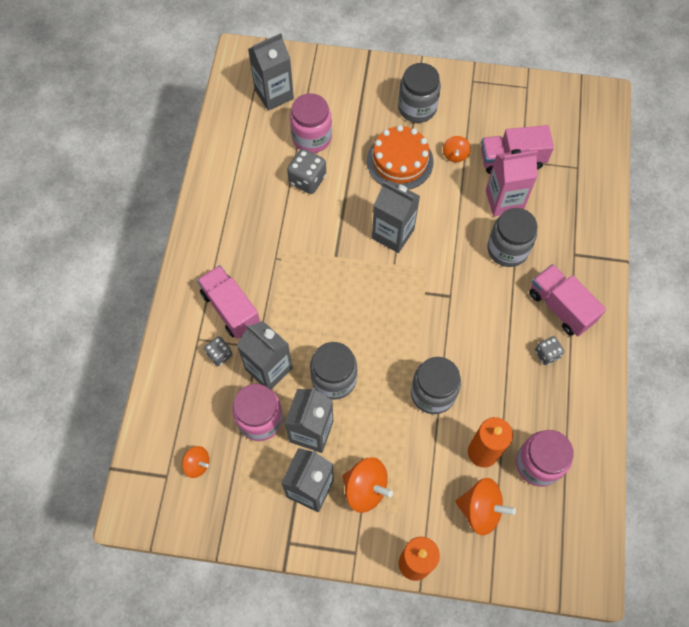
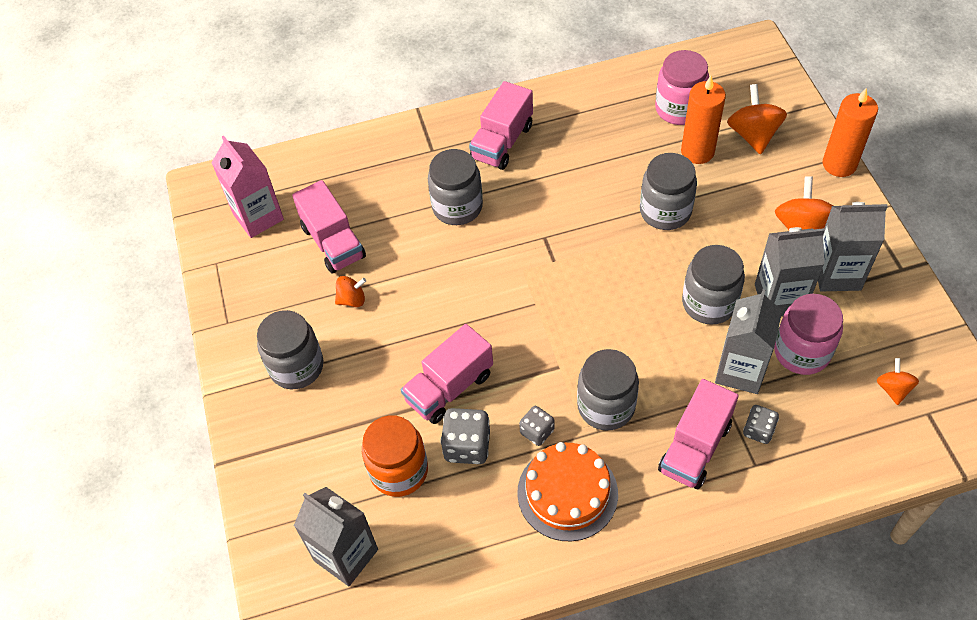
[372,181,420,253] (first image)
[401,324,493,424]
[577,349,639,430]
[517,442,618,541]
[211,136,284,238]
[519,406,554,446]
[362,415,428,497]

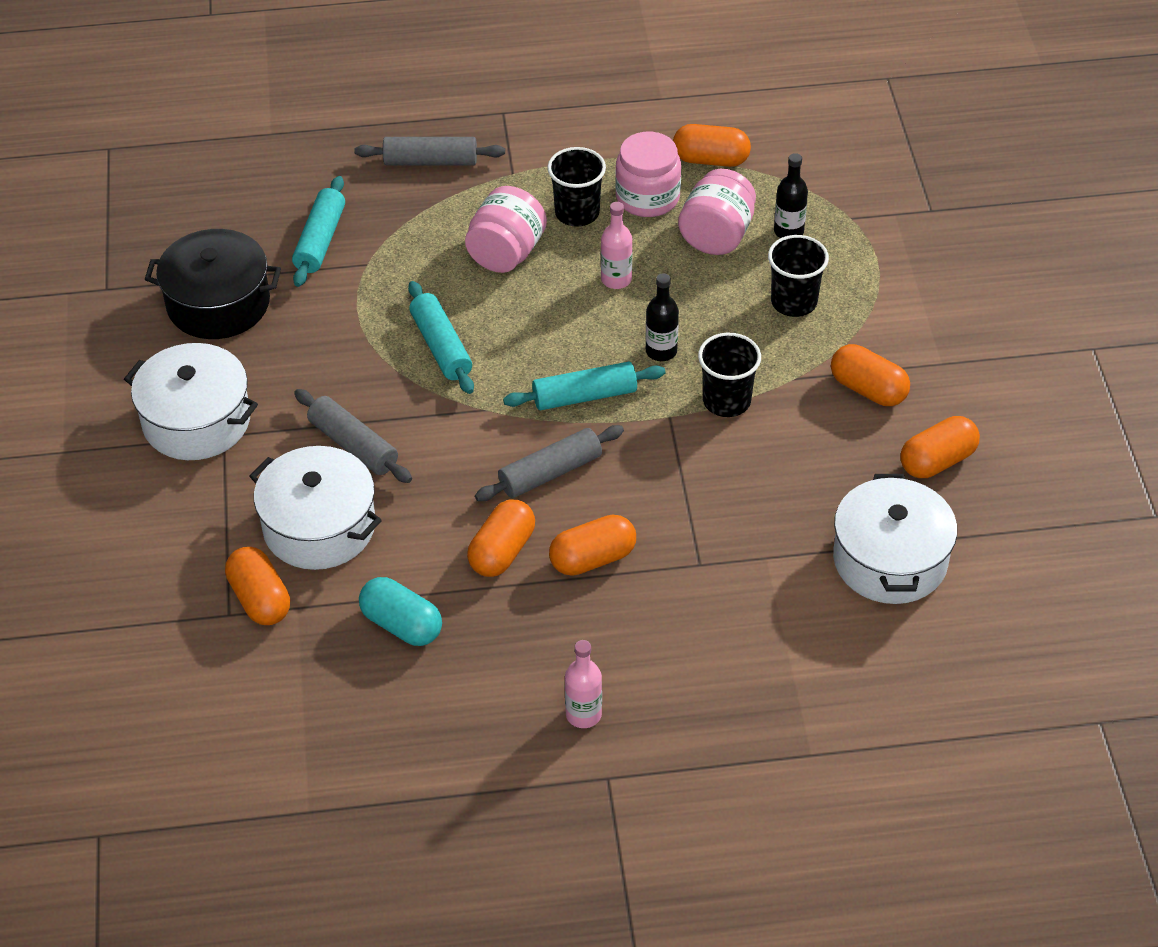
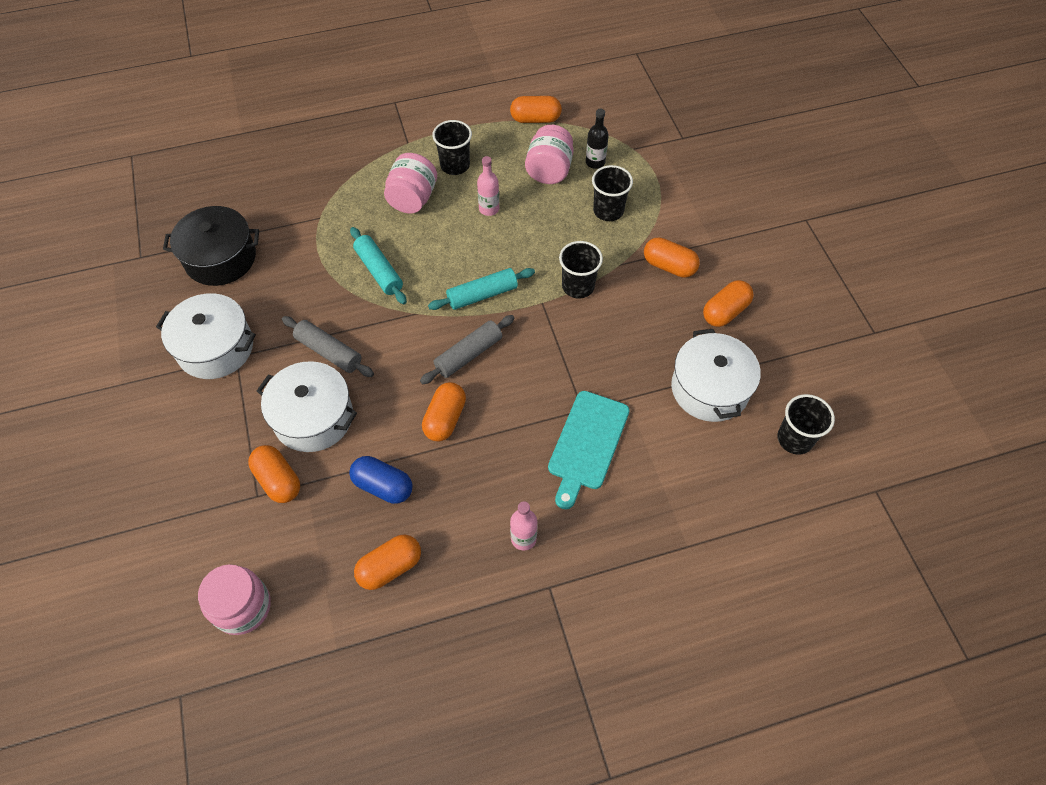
[292,176,345,287] (first image)
[355,137,505,166] (first image)
[646,273,679,361] (first image)
[548,391,630,509]
[777,394,835,455]
[354,535,421,590]
[198,564,271,635]
[349,456,413,504]

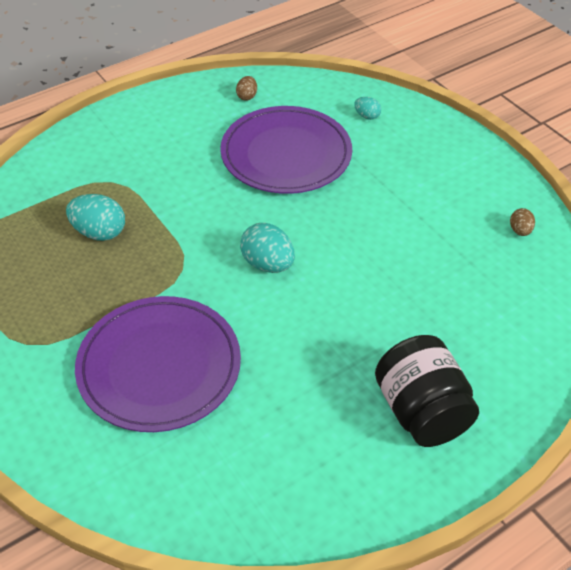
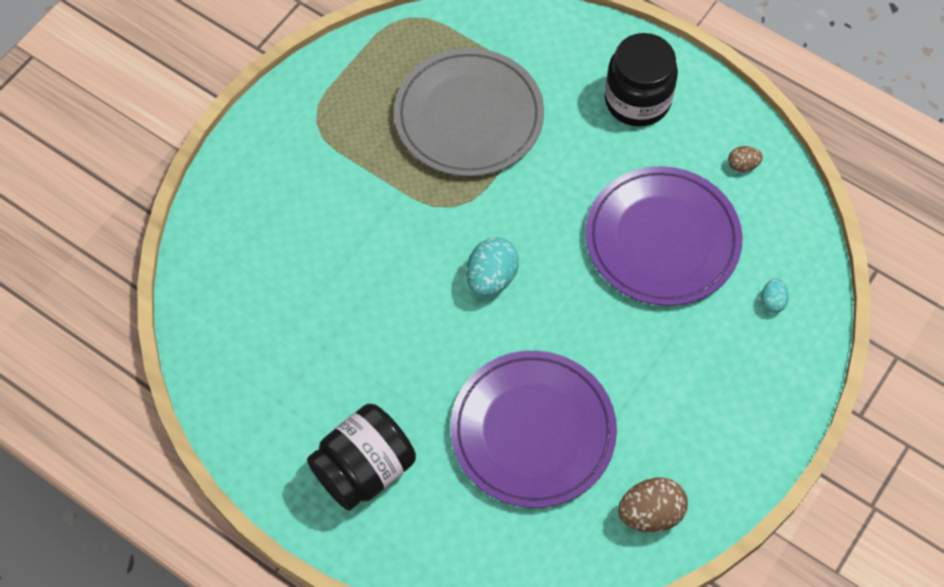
[605,33,678,127]
[450,351,617,508]
[394,48,544,177]
[618,477,688,532]

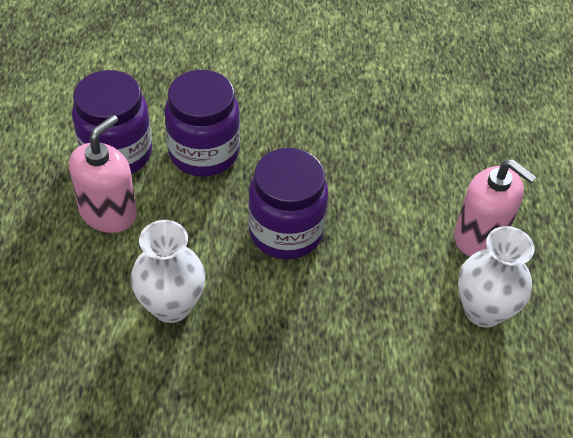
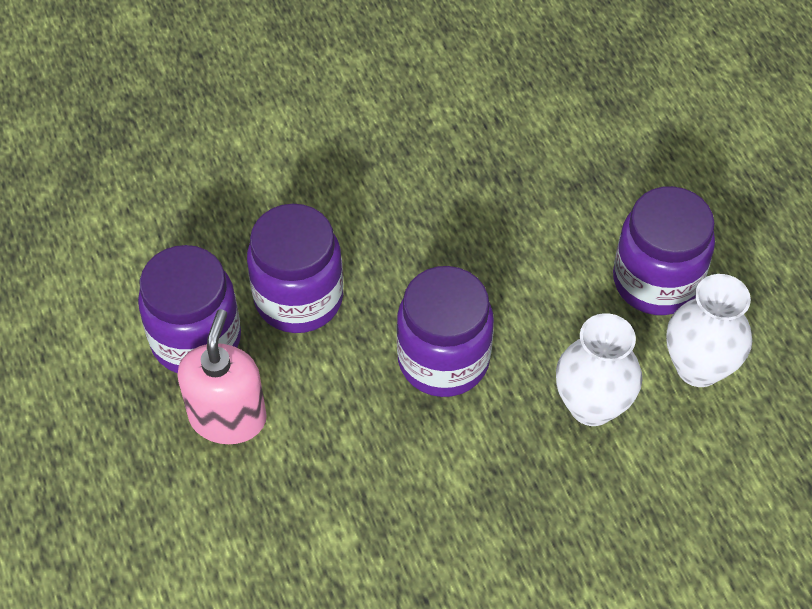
[556,313,642,426]
[613,186,715,315]

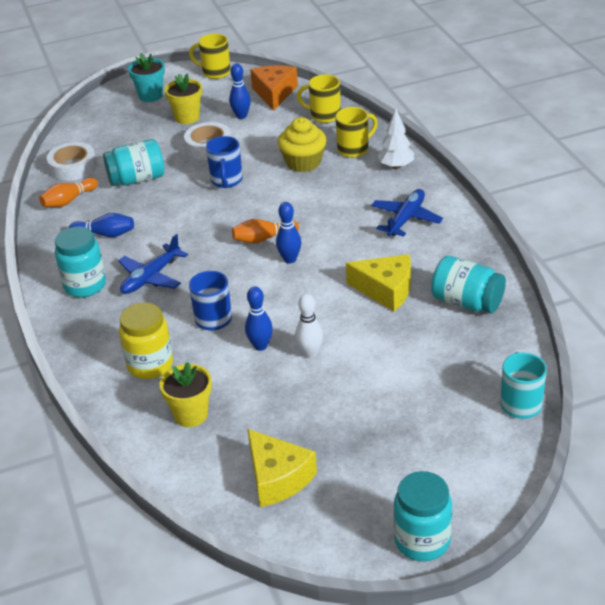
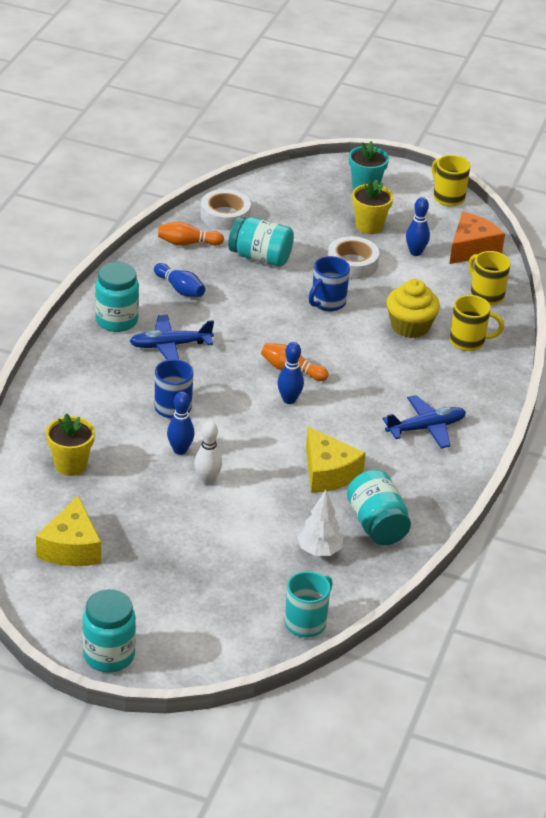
[119,302,173,379] (first image)
[297,490,343,556]

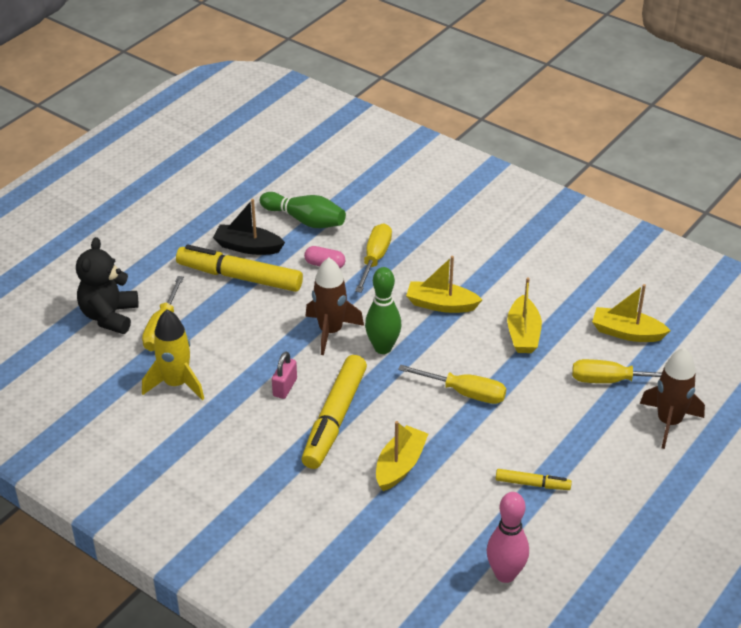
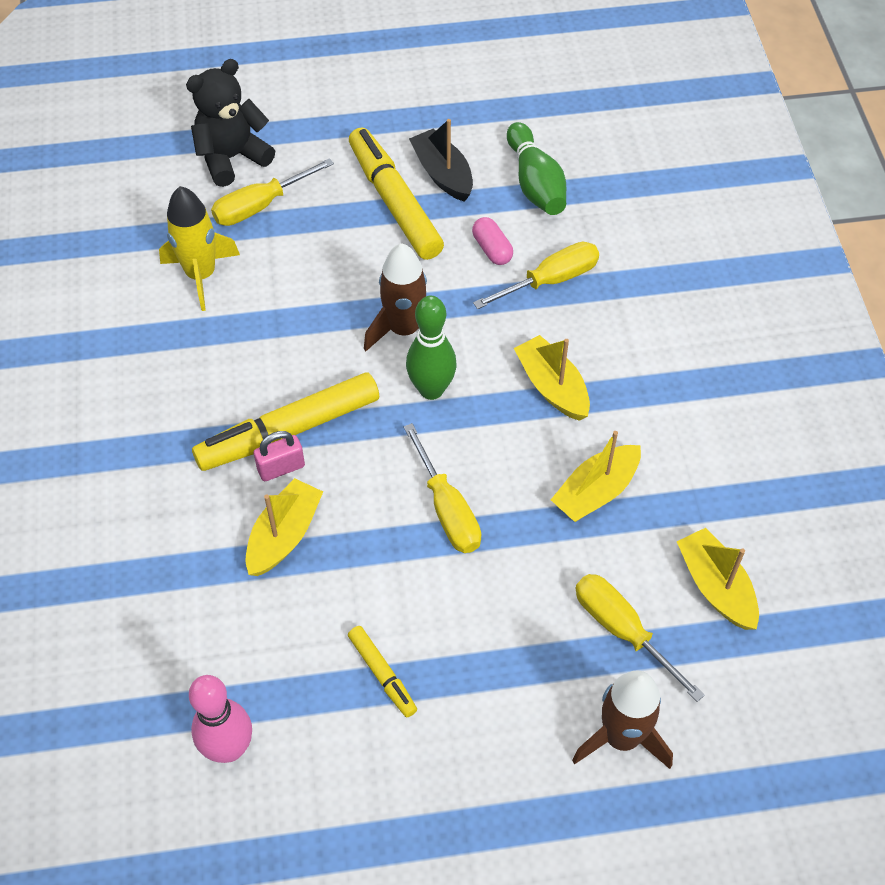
[254,431,305,481]
[246,478,323,576]

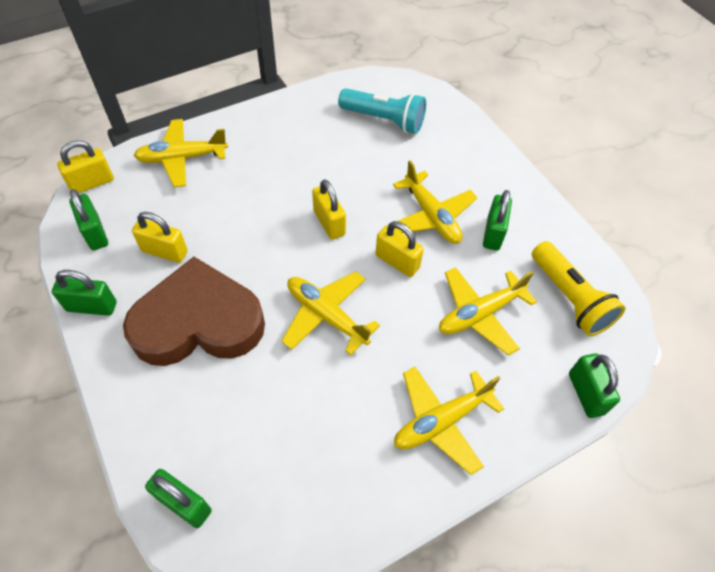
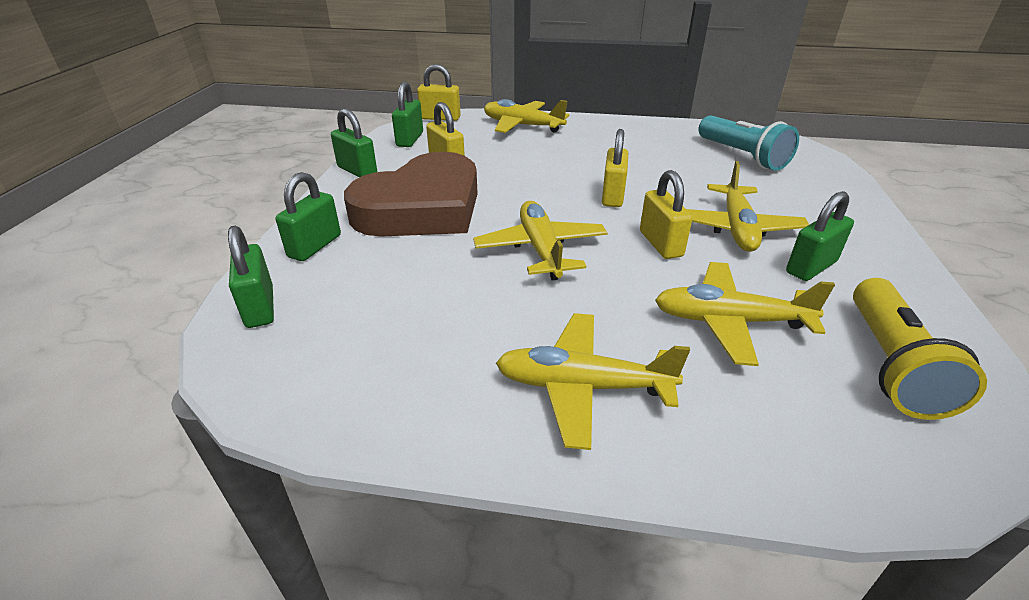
[276,172,341,261]
[344,152,478,237]

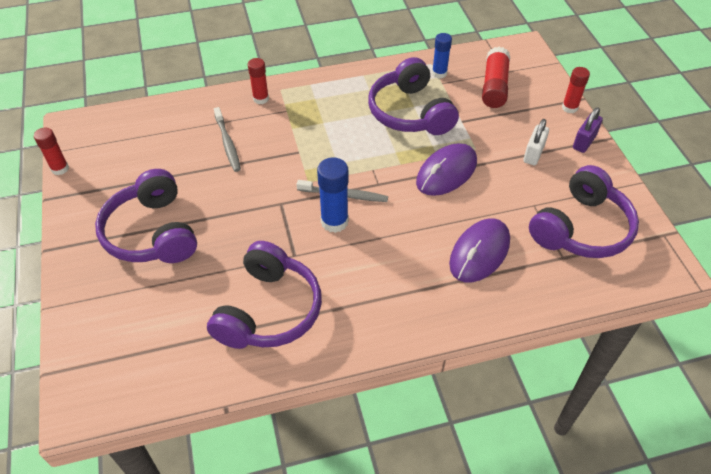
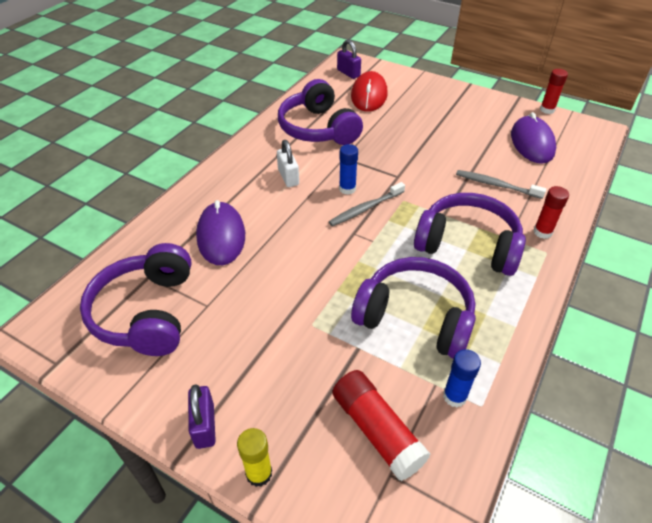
[337,40,361,79]
[351,71,388,112]
[414,193,526,276]
[511,112,556,164]
[277,140,299,187]
[237,428,272,487]
[339,144,358,195]

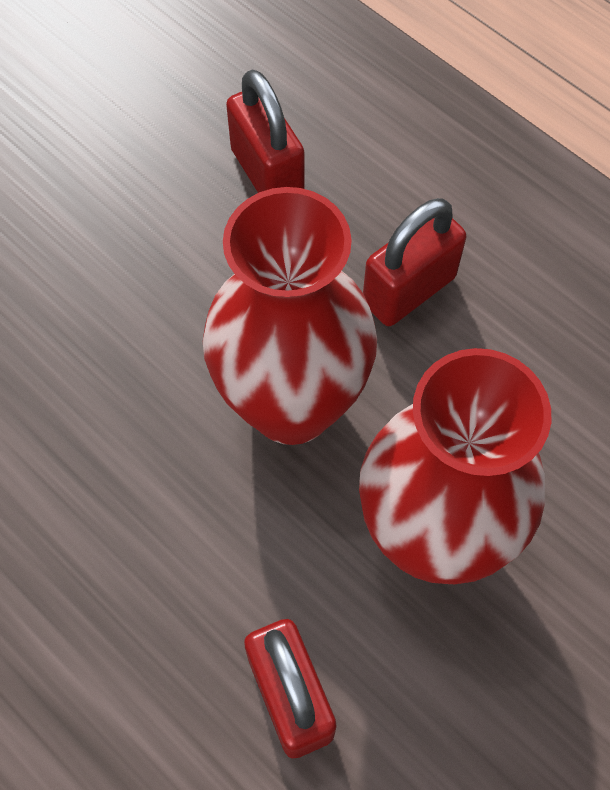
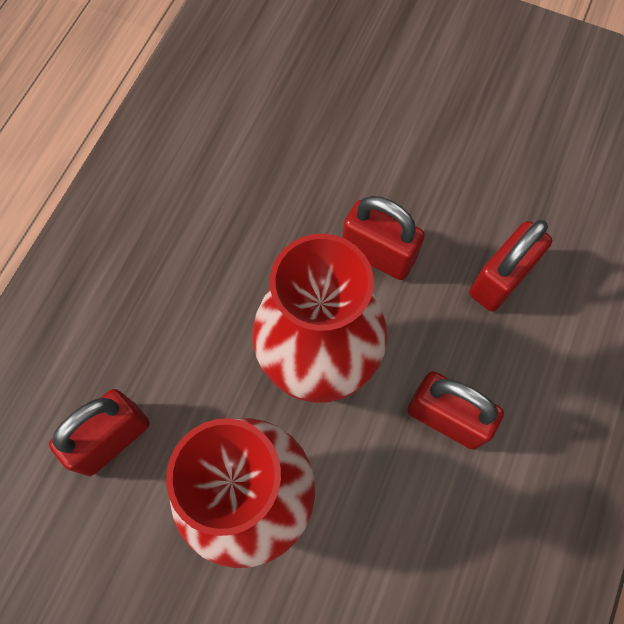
[342,196,425,280]

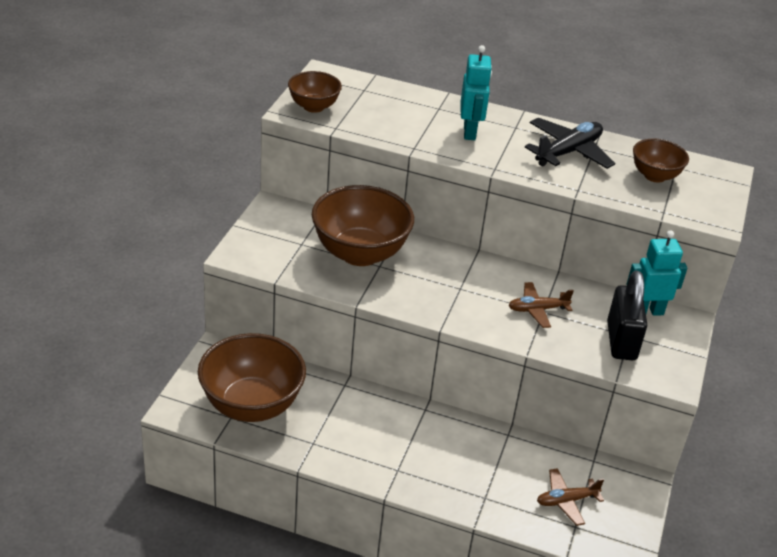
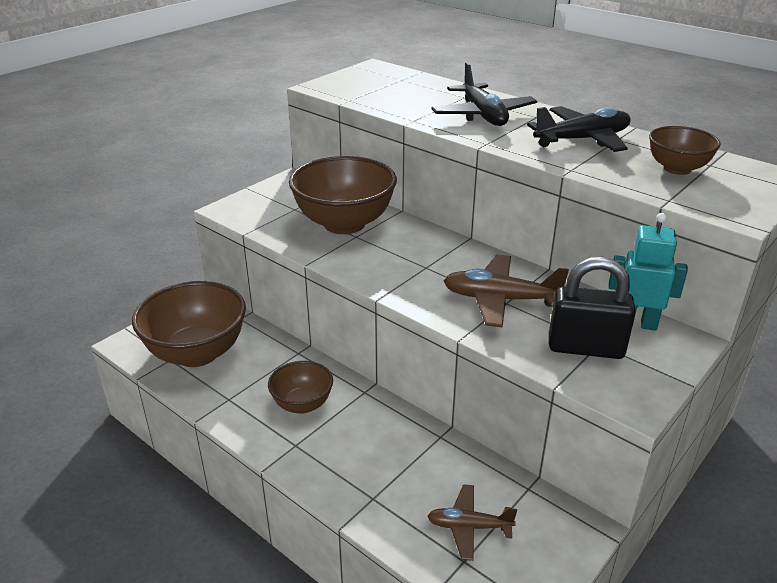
[268,361,333,414]
[431,62,537,126]
[549,257,636,359]
[444,255,569,328]

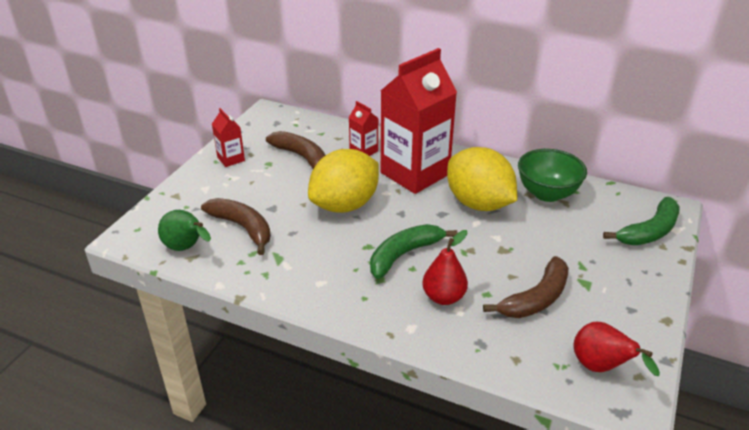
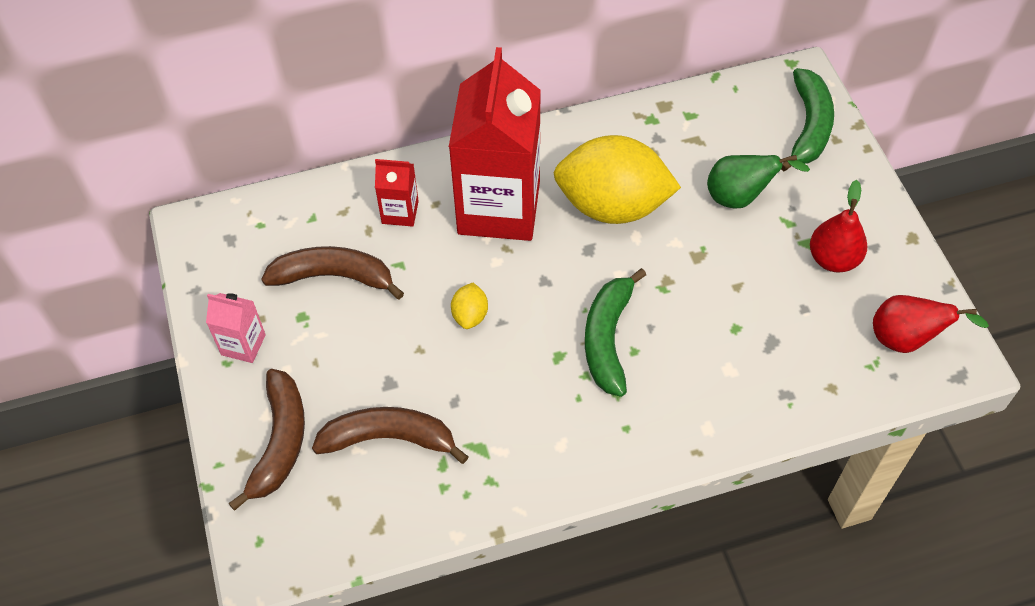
[518,149,587,202] (first image)
[707,155,810,209]
[810,180,867,273]
[228,369,305,511]
[206,293,266,363]
[451,283,488,329]

